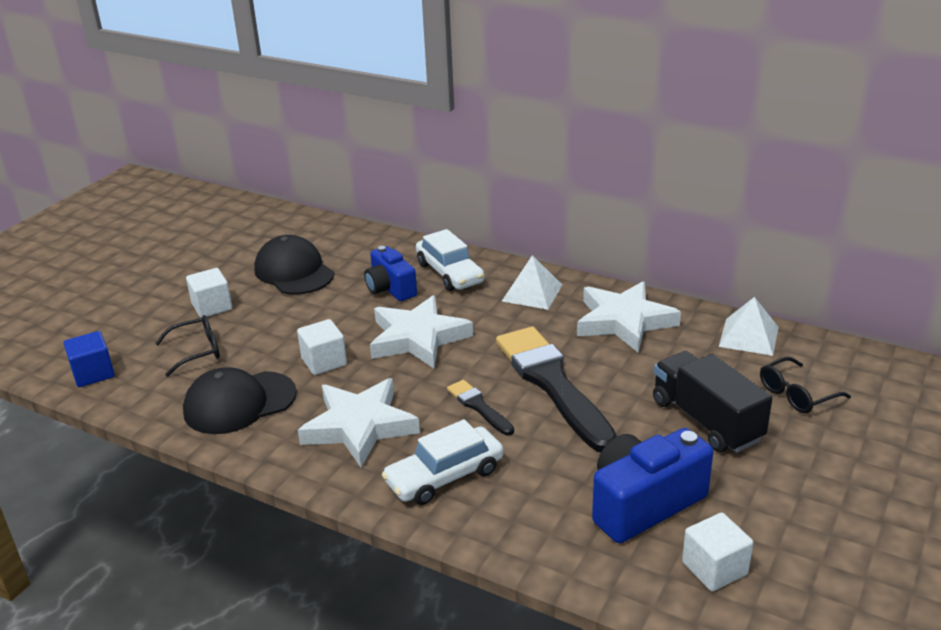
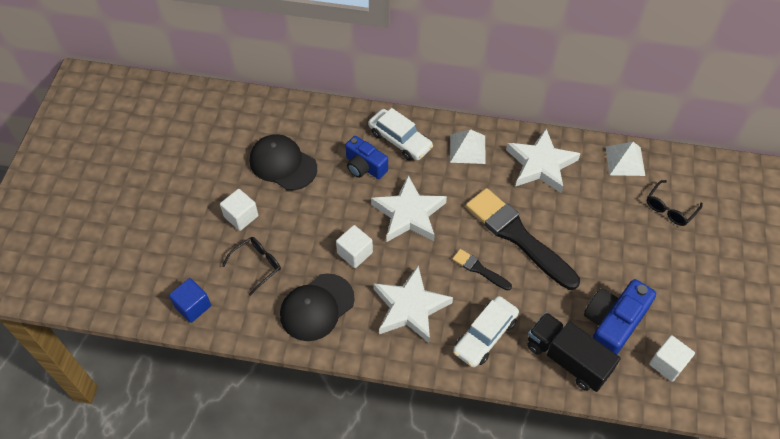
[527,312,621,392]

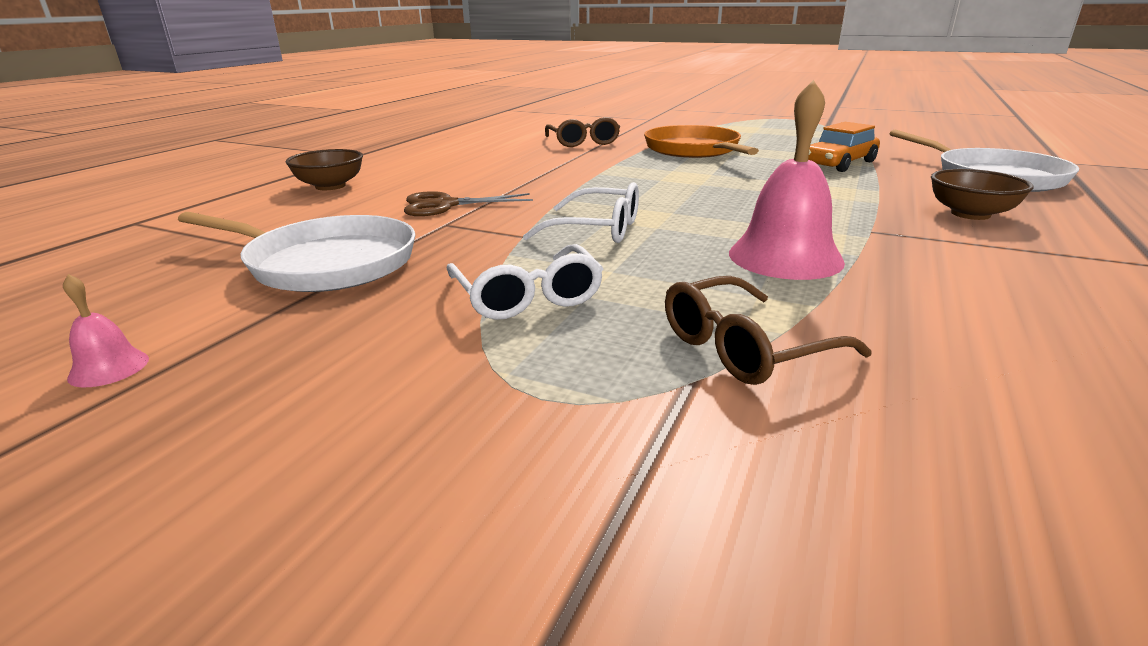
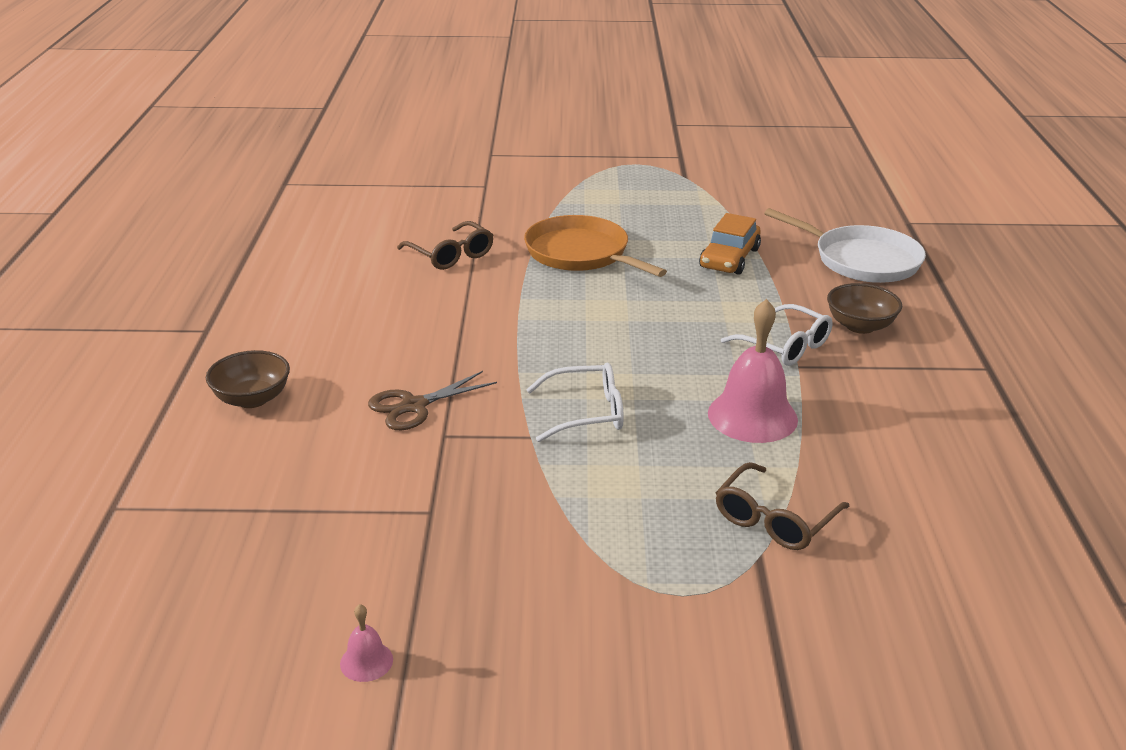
[178,212,415,292] (first image)
[721,304,833,366]

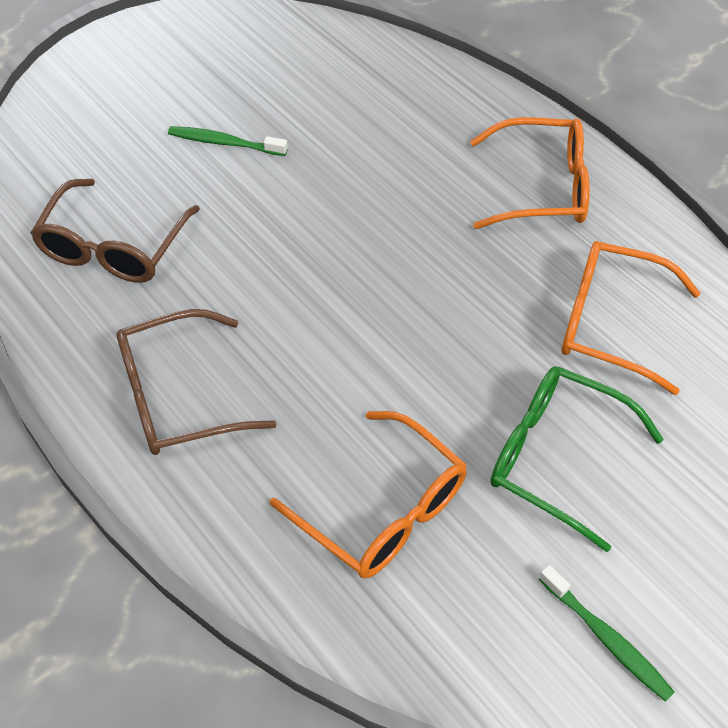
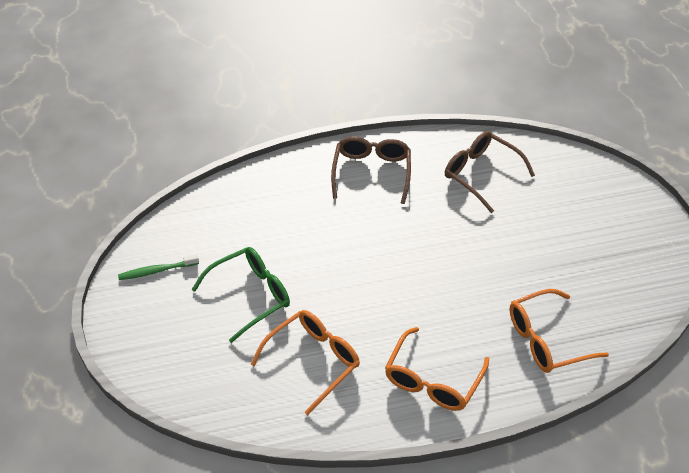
[168,126,288,156] (first image)
[510,289,609,373]

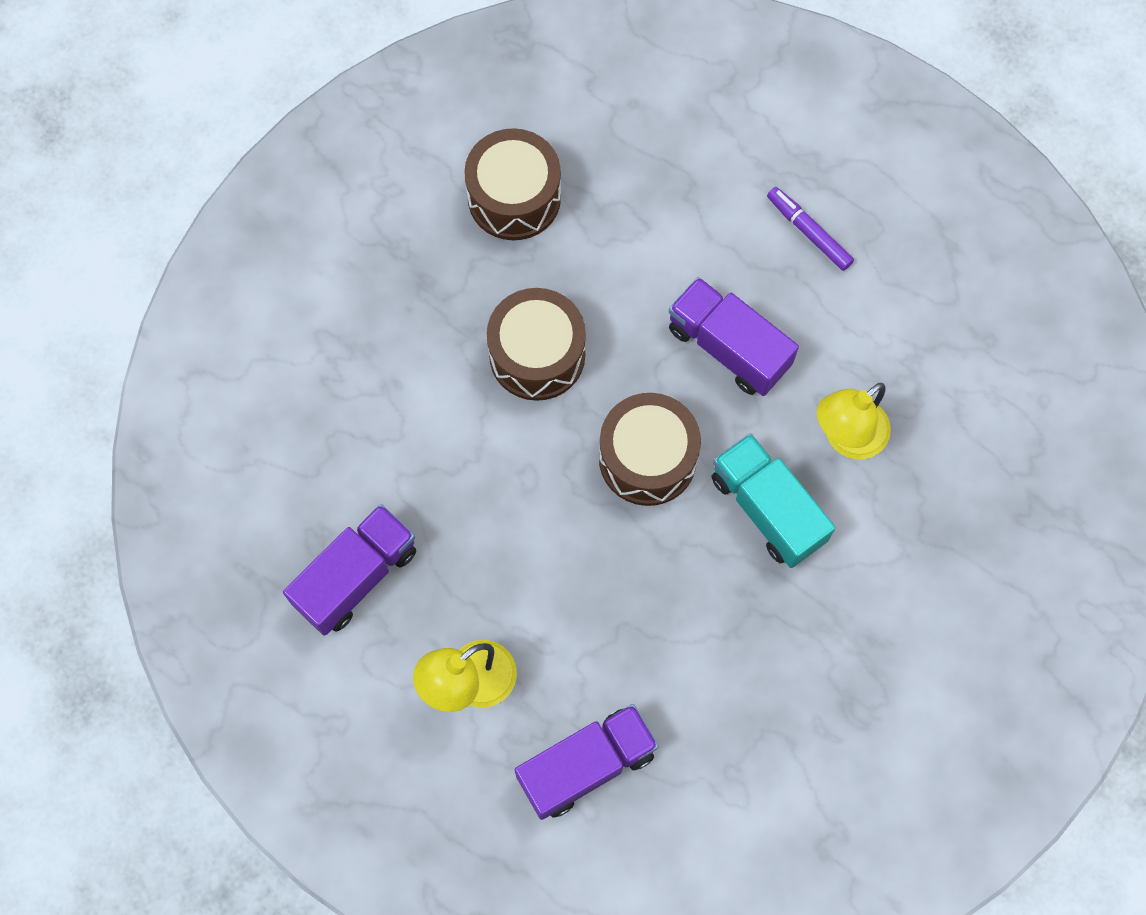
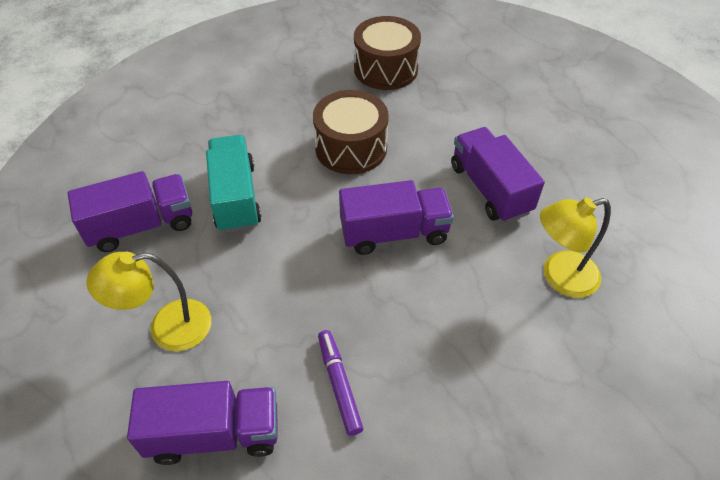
[206,135,261,233]
[318,330,363,436]
[339,180,454,255]

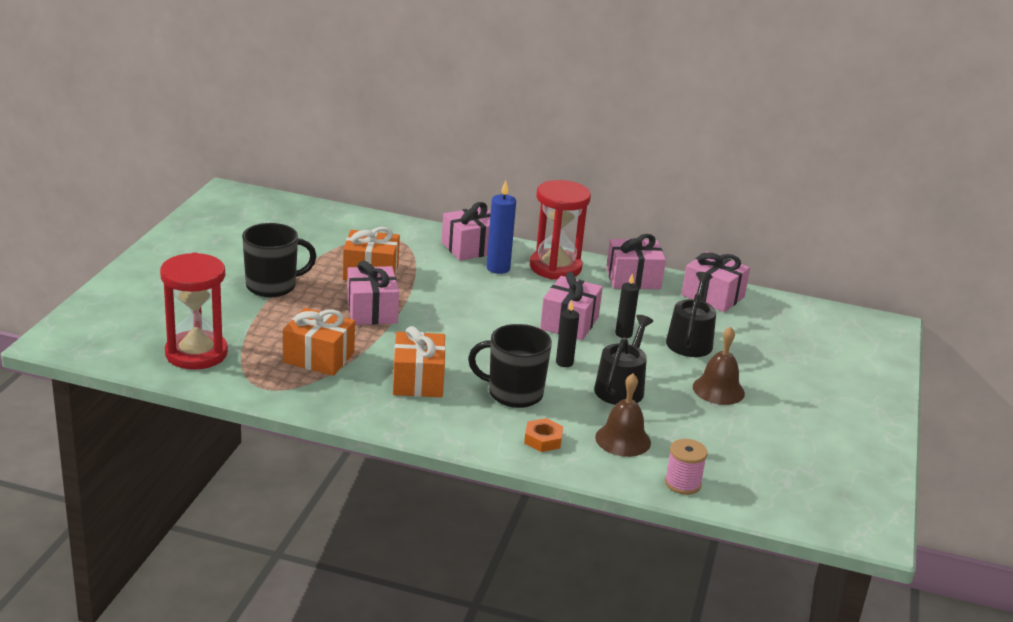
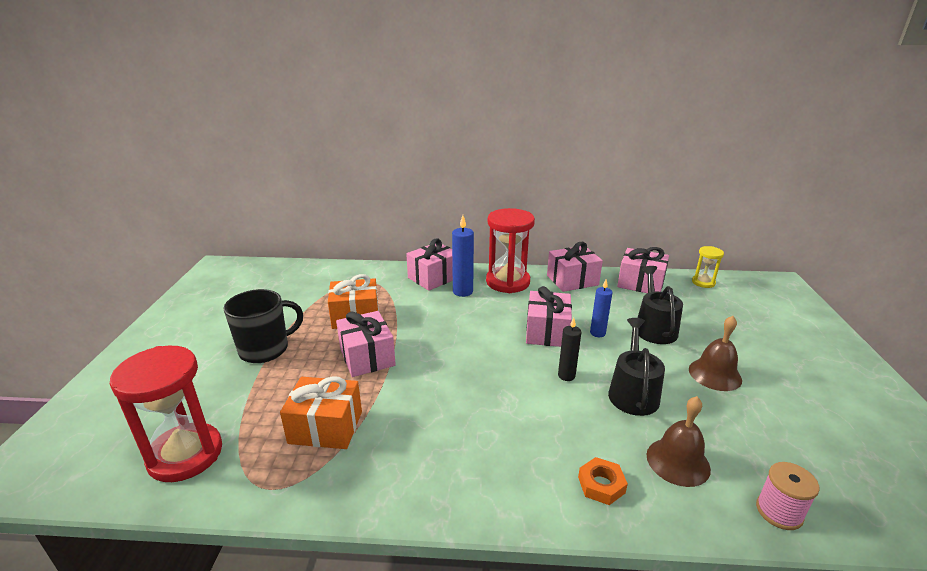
[393,326,446,397] (first image)
[468,324,552,408] (first image)
[692,246,724,288]
[590,279,613,337]

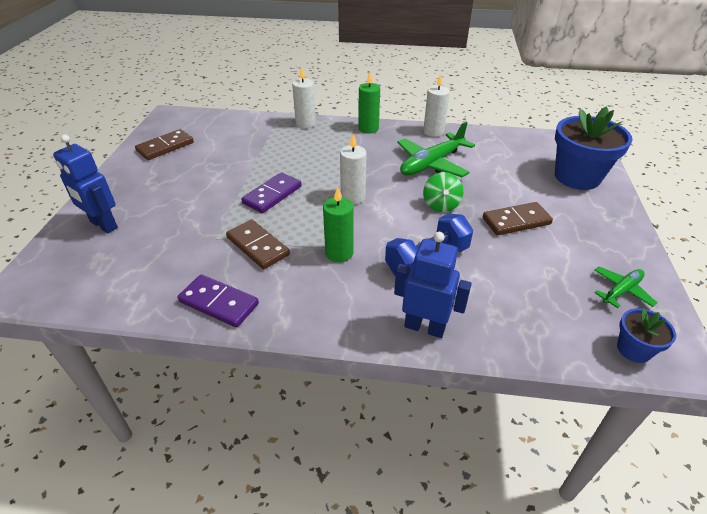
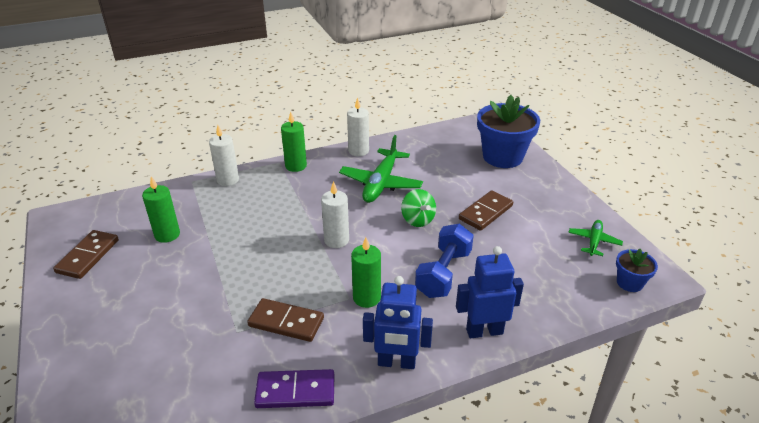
[241,172,302,213] (first image)
[142,176,180,243]
[363,276,433,369]

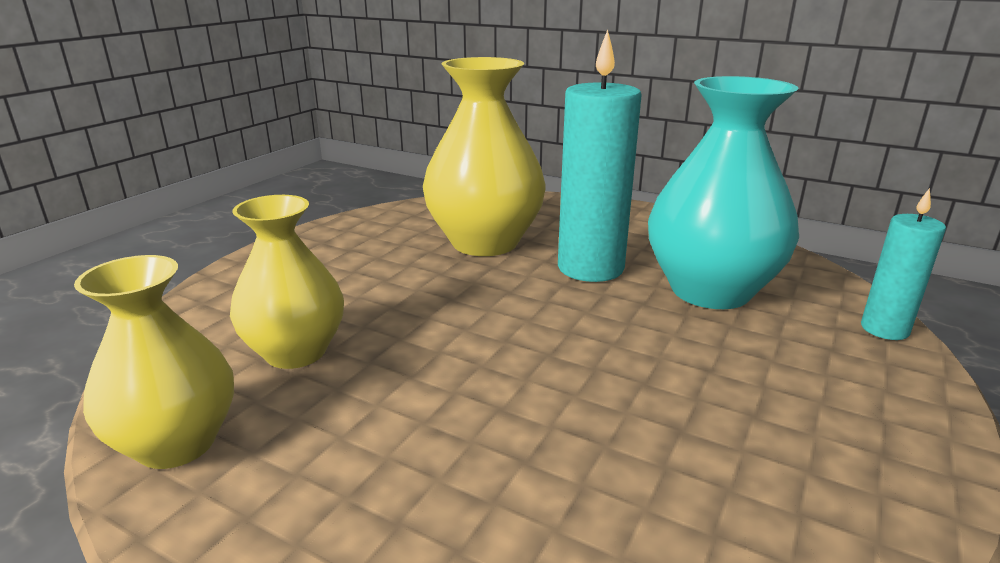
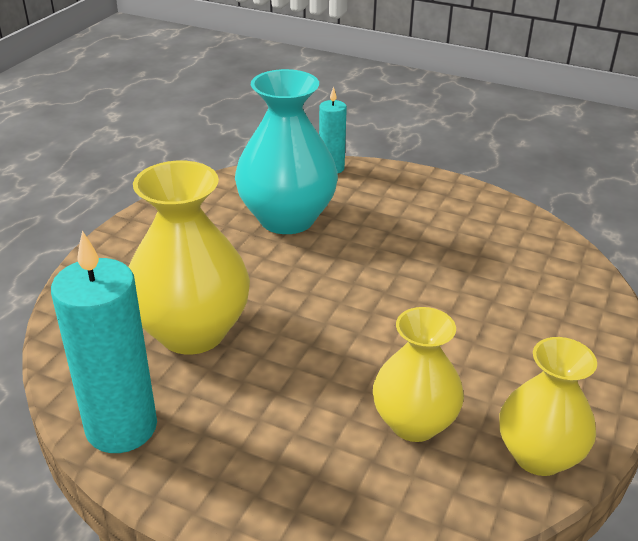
[51,230,157,453]

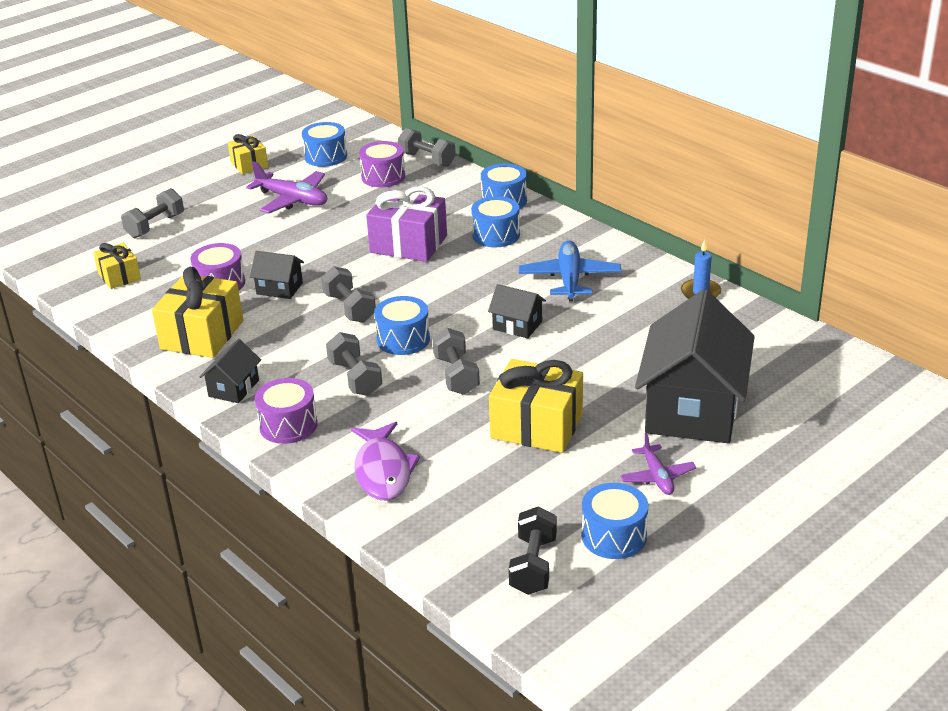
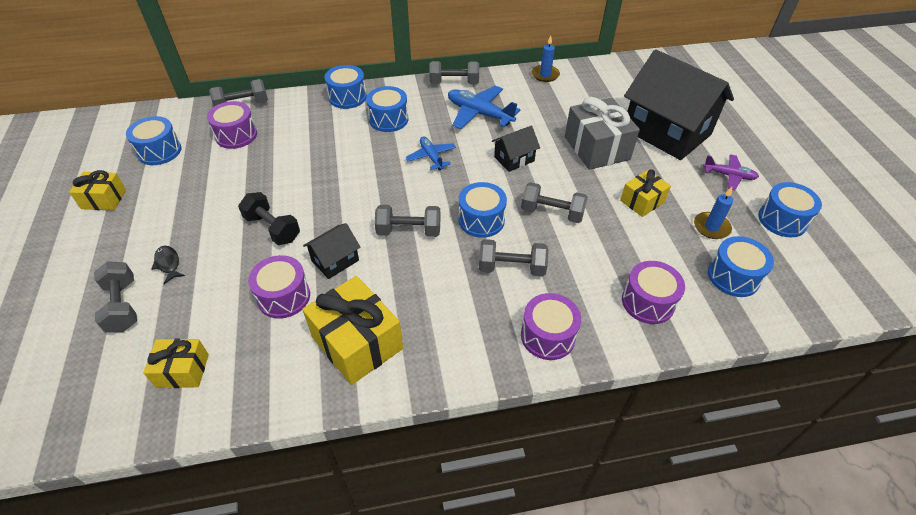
[199,339,261,403] (first image)
[246,161,327,214] (first image)
[366,186,447,262] (first image)
[151,246,185,284]
[406,136,456,170]
[430,61,479,84]
[565,97,640,170]
[694,187,733,239]
[708,236,774,297]
[238,192,300,245]
[622,261,685,324]
[620,169,671,217]

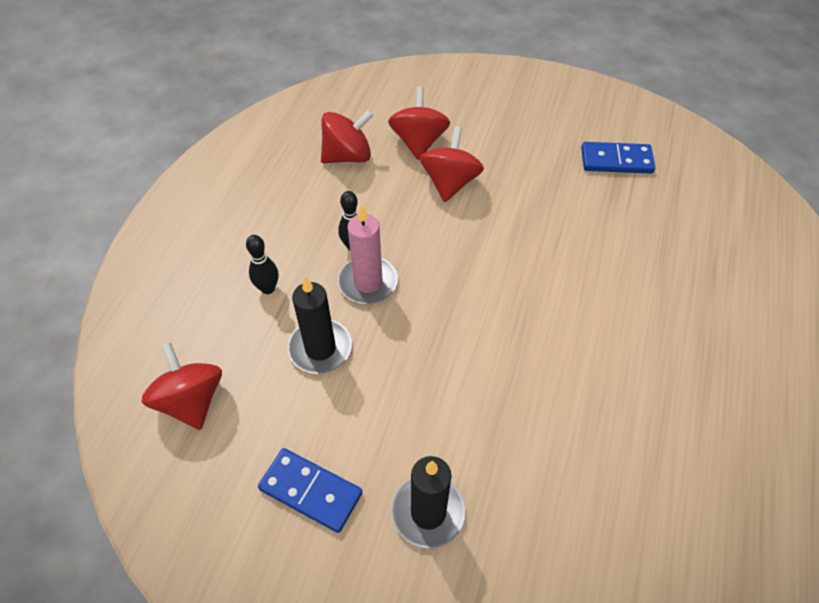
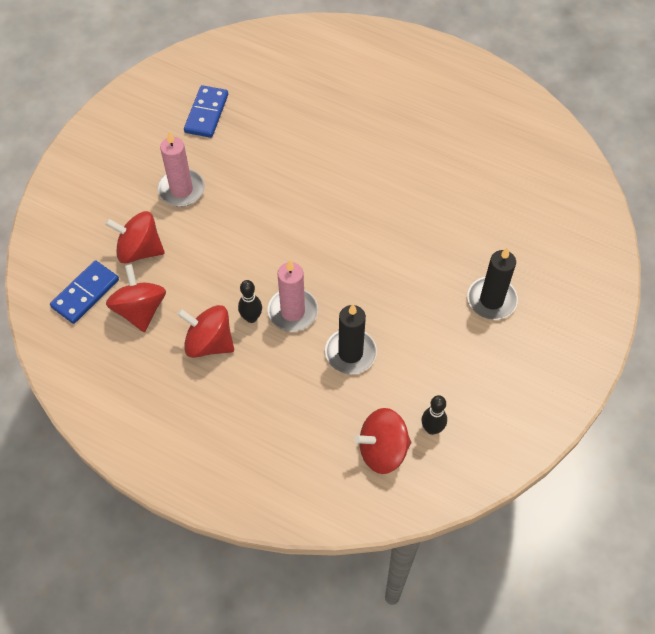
[158,132,205,207]
[421,395,447,435]
[50,260,119,324]
[177,305,234,358]

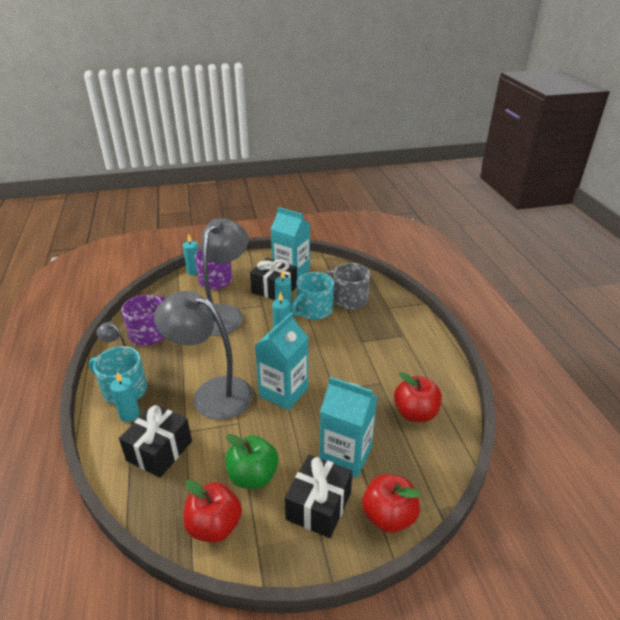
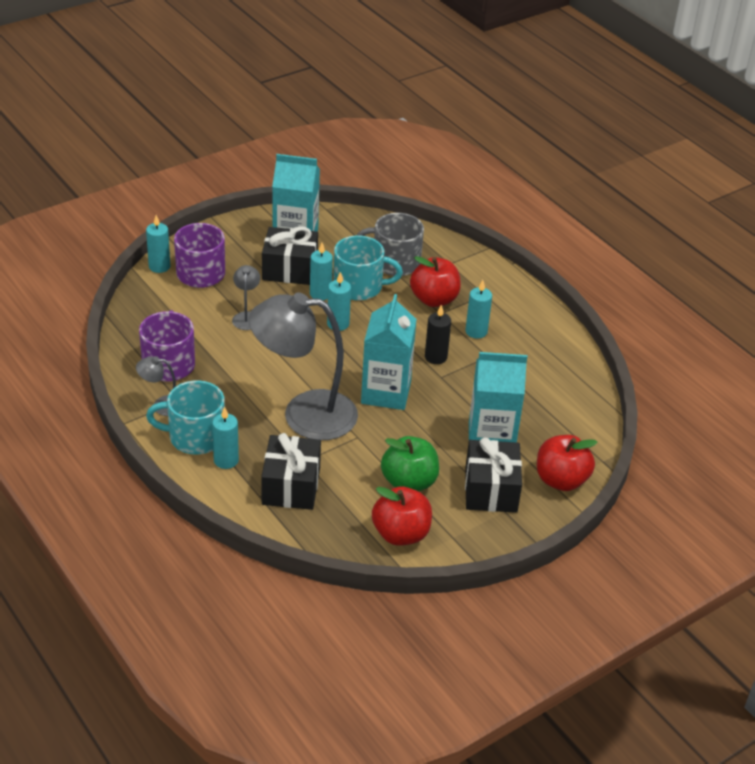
[425,305,451,364]
[465,280,492,339]
[410,256,461,307]
[333,235,403,301]
[232,265,260,330]

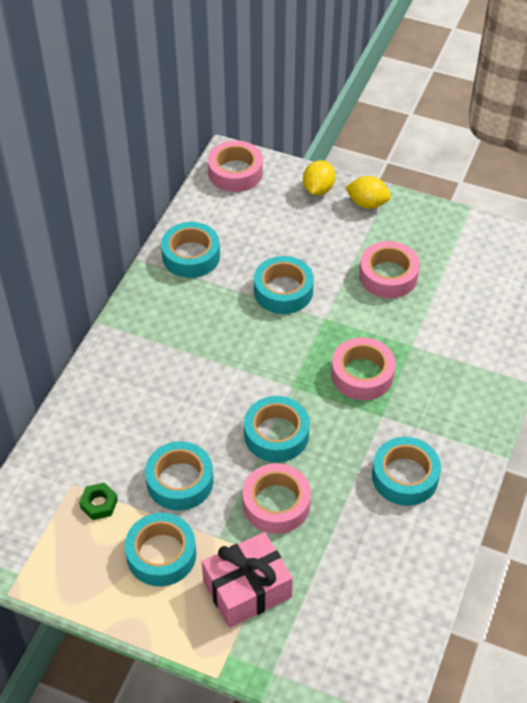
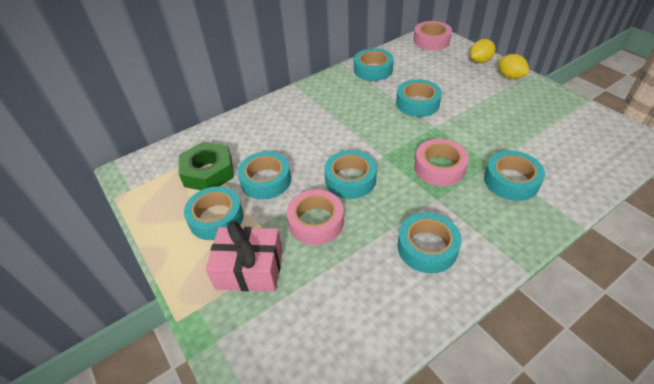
[359,241,420,298] (first image)
[484,151,545,201]
[179,141,234,190]

